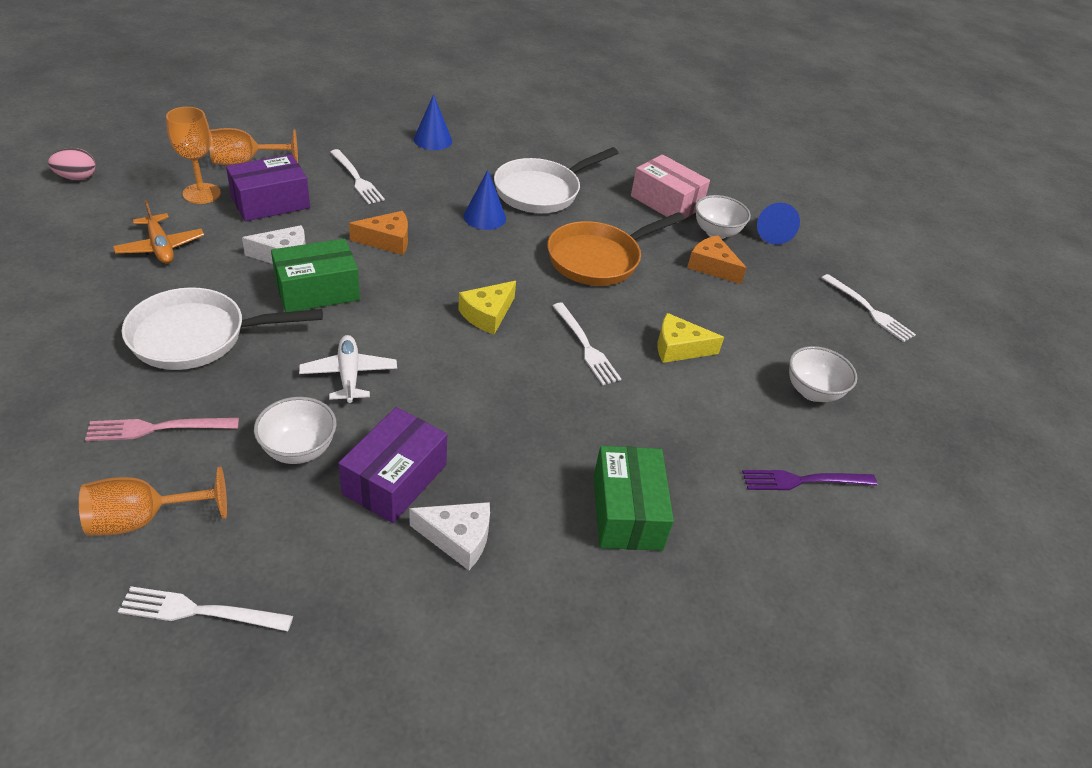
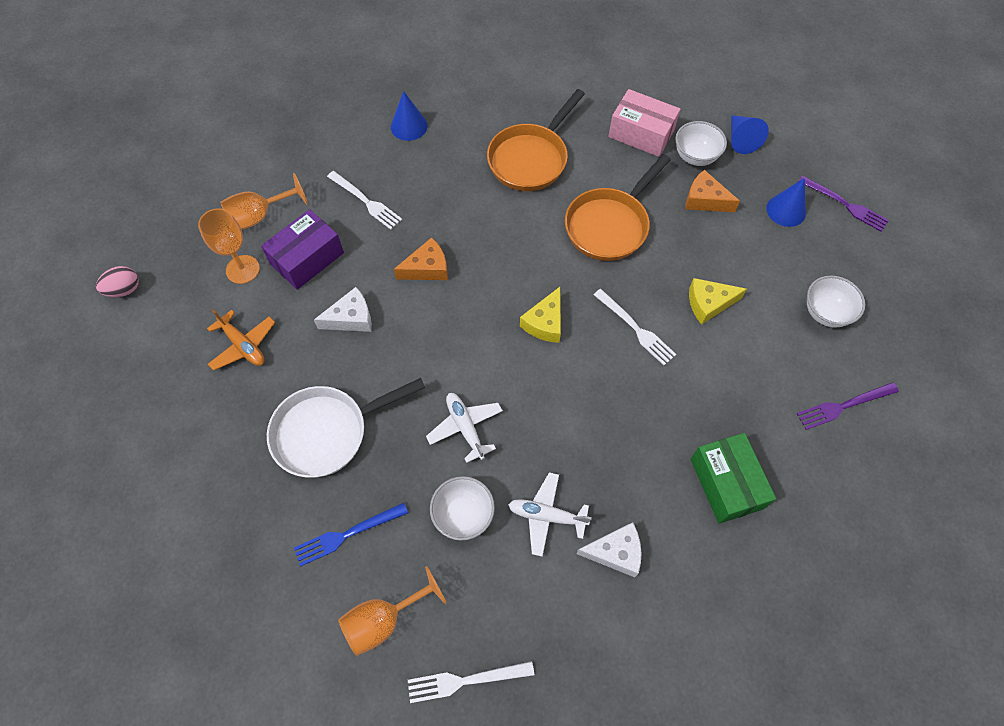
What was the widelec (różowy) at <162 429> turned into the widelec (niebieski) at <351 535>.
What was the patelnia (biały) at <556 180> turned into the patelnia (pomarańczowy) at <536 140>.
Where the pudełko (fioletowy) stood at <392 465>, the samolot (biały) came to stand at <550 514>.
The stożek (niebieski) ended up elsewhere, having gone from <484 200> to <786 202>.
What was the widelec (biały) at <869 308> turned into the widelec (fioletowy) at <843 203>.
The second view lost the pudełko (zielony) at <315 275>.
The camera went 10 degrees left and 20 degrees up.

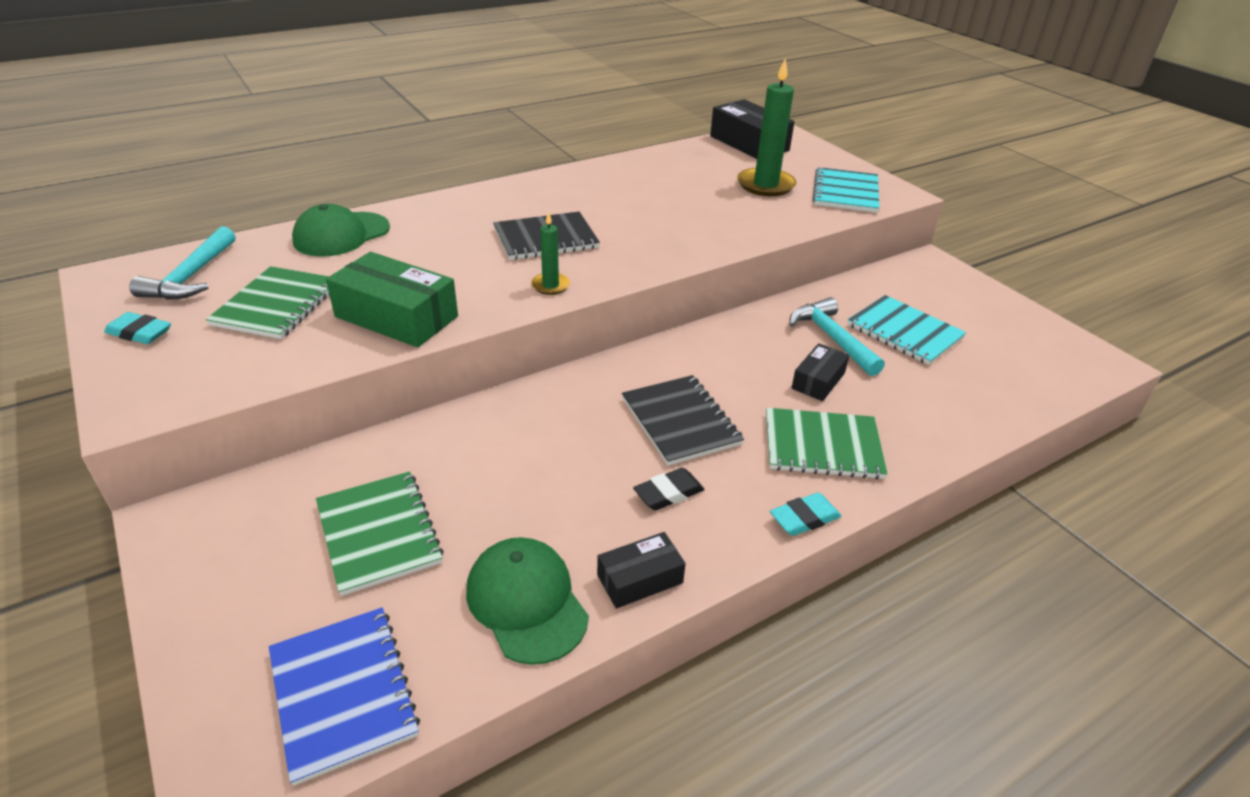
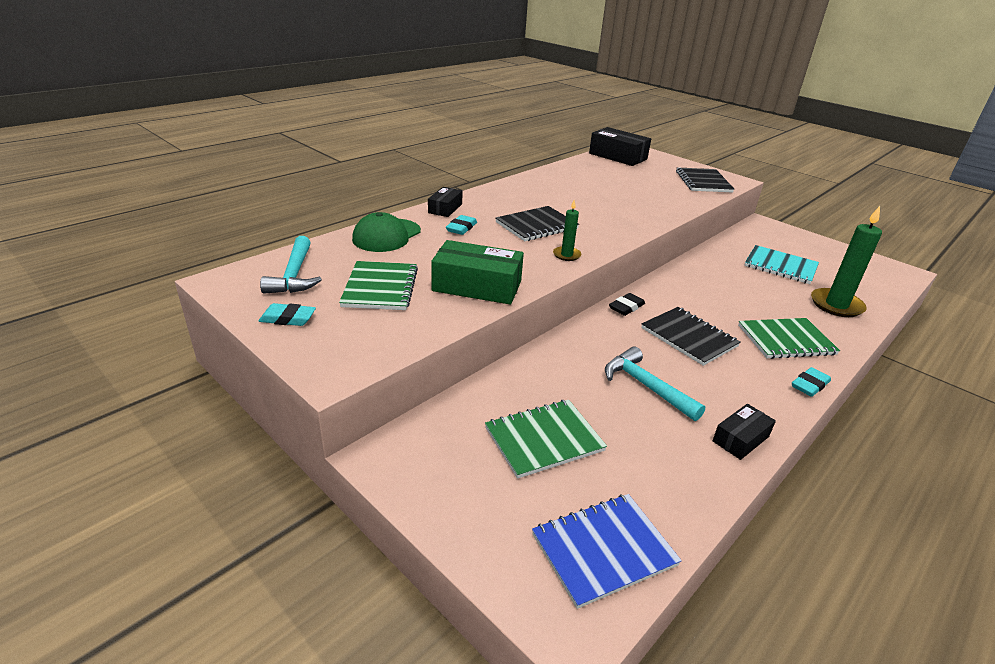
The pudełko (czarny) ended up elsewhere, having gone from <821 372> to <445 202>.
The second view gained the gumka do mazania (turkusowy) at <461 225>.
The zeszyt (zielony) at <380 533> ended up facing another way, 75 degrees counterclockwise from before.
The zeszyt (niebieski) at <344 696> ended up facing another way, 75 degrees counterclockwise from before.
The młotek (turkusowy) ended up elsewhere, having gone from <837 336> to <655 384>.
The gumka do mazania (czarny) ended up elsewhere, having gone from <668 489> to <627 304>.
What was the zeszyt (turkusowy) at <846 190> turned into the zeszyt (czarny) at <705 179>.
The świeca (zielony) ended up elsewhere, having gone from <766 127> to <846 261>.
The second view lost the czapka (zielony) at <527 601>.
The camera went 15 degrees left and 5 degrees down.

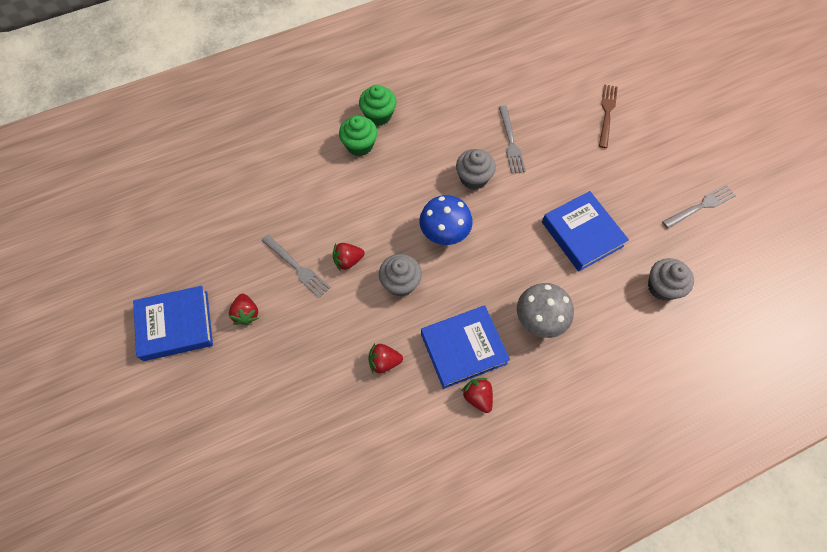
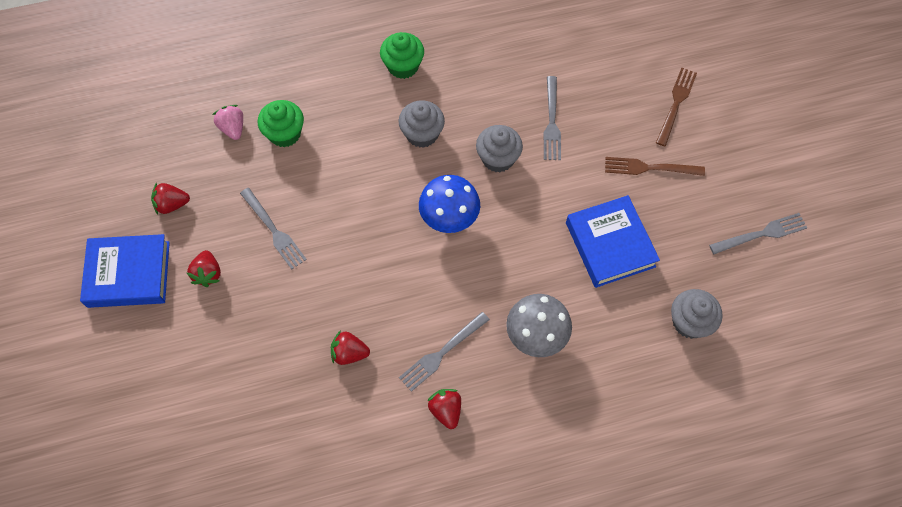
The truskawka (czerwony) ended up elsewhere, having gone from <349 257> to <170 198>.
The second view gained the truskawka (różowy) at <227 122>.
The muffinka (zielony) ended up elsewhere, having gone from <358 136> to <281 123>.
The muffinka (szary) ended up elsewhere, having gone from <400 275> to <422 124>.
Where the książka (niebieski) stood at <465 347>, the widelec (szary) came to stand at <444 352>.
The second view gained the widelec (brązowy) at <655 166>.
The camera went 10 degrees right and 0 degrees up.

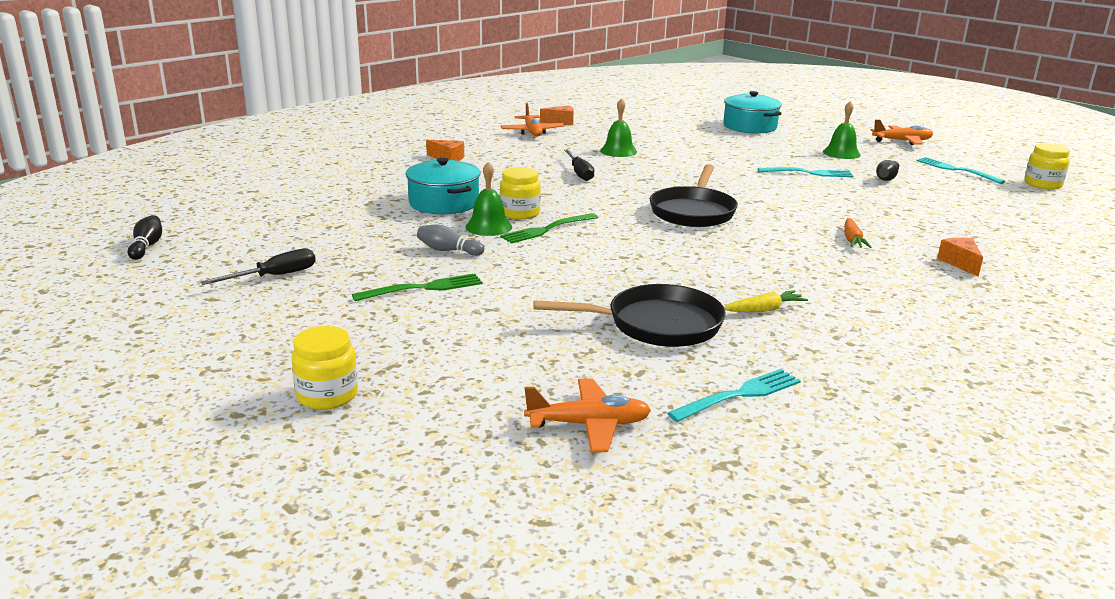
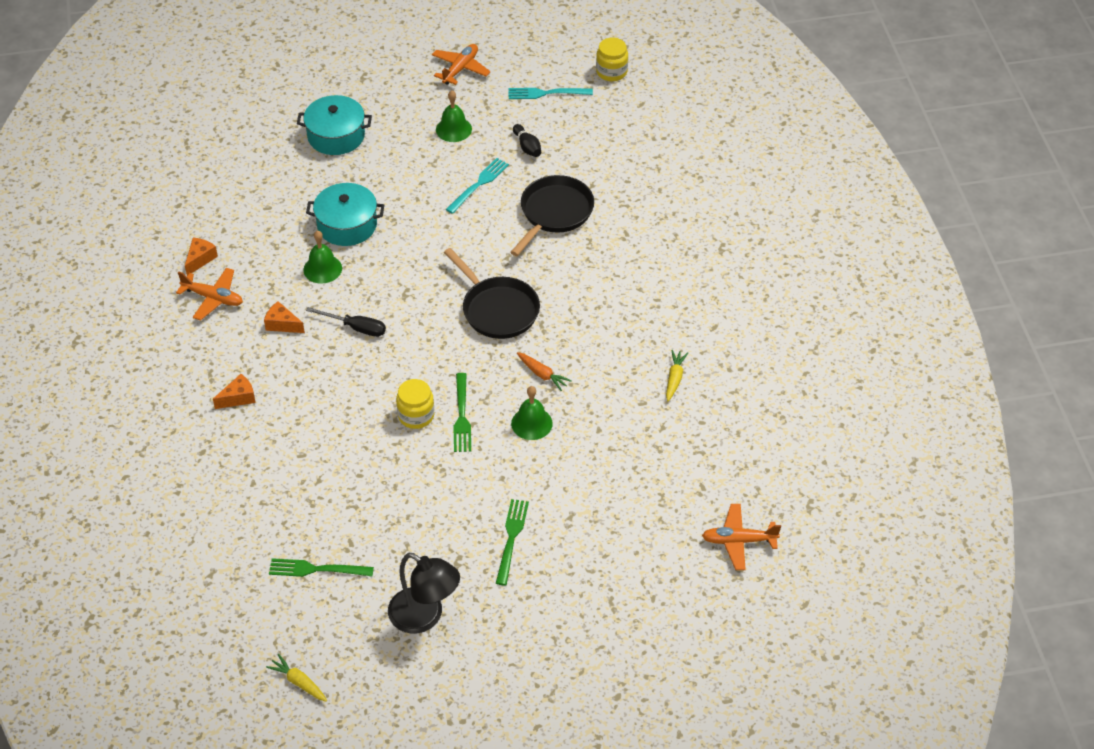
The ser (pomarańczowy) ended up elsewhere, having gone from <960 257> to <284 317>.
Where the kręgiel (czarny) stood at <145 237>, the marchewka (żółty) came to stand at <296 678>.
The second view gained the widelec (zielony) at <321 567>.
The garnek (turkusowy) ended up elsewhere, having gone from <443 186> to <345 214>.
Where the śrubokręt (czarny) stood at <258 266>, the lampka (czarny) came to stand at <424 593>.
The patelnia (czarny) ended up elsewhere, having gone from <630 315> to <552 215>.
The dzwonek (zielony) ended up elsewhere, having gone from <488 199> to <532 413>.
The marchewka (pomarańczowy) ended up elsewhere, having gone from <858 233> to <544 371>.
The samolot (pomarańczowy) at <587 415> ended up facing another way, 120 degrees counterclockwise from before.
The second view lost the słoik (żółty) at <325 368>.
The second view lost the kręgiel (szary) at <450 240>.
The second view lost the widelec (turkusowy) at <734 395>.
The camera went 55 degrees left and 25 degrees up.

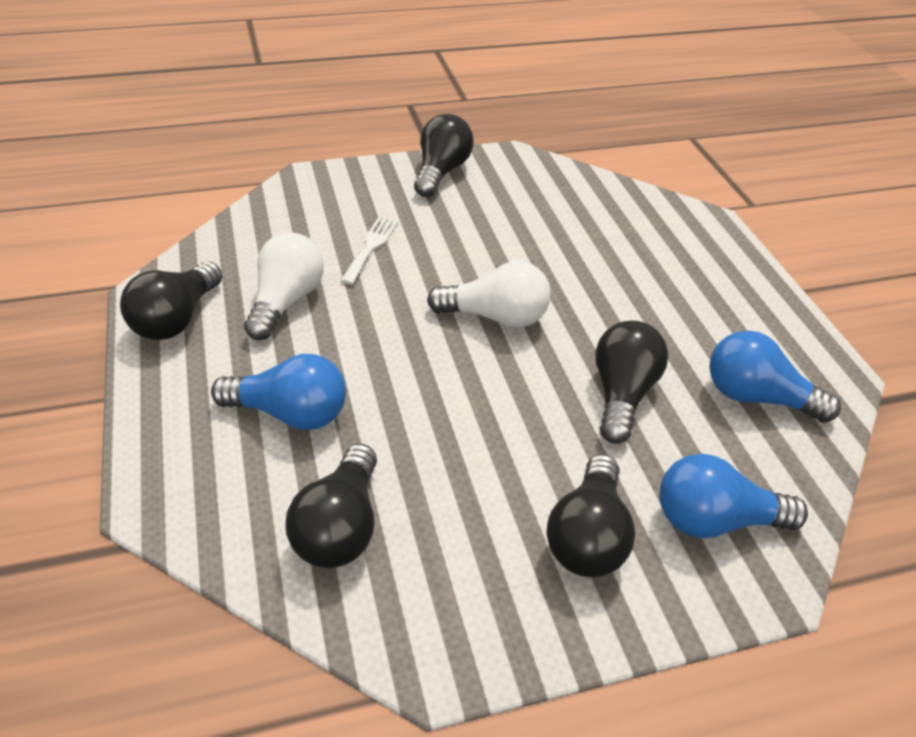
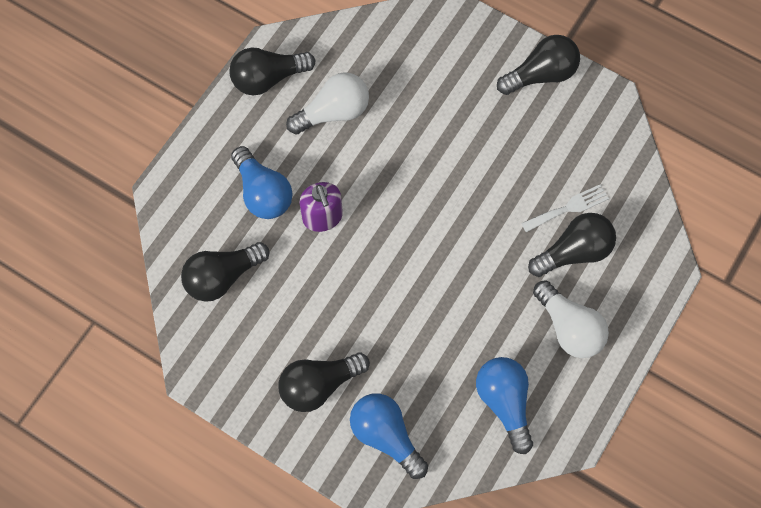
The second view gained the dozownik mydła (fioletowy) at <321 207>.
The widelec (biały) ended up elsewhere, having gone from <369 250> to <565 208>.
The żarówka (czarny) ended up elsewhere, having gone from <631 382> to <572 245>.
The żarówka (biały) ended up elsewhere, having gone from <489 294> to <571 319>.
The camera went 50 degrees right and 25 degrees up.

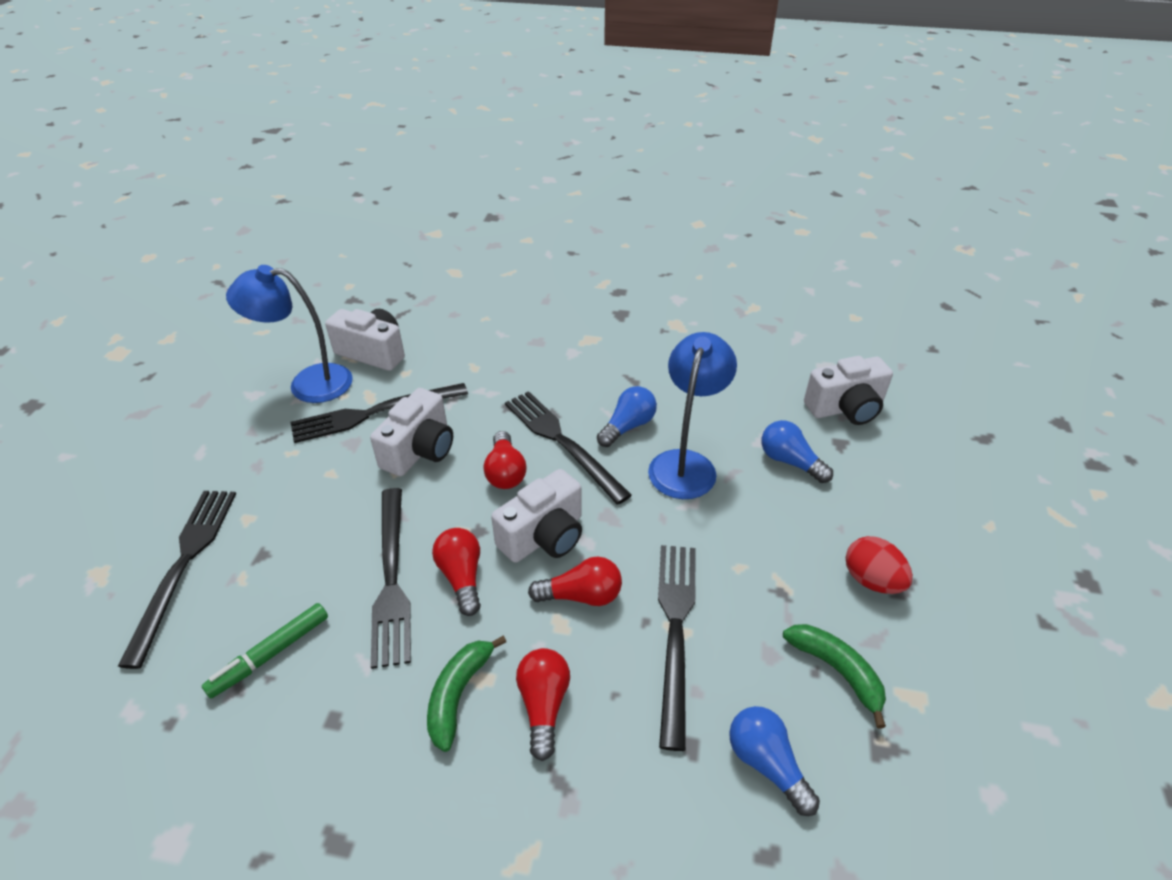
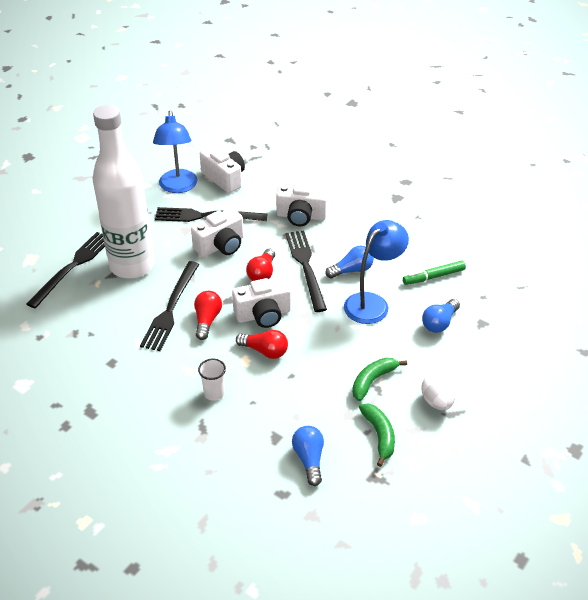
The second view gained the butelka (biały) at <124 192>.
The lampka (niebieski) at <289 334> ended up facing another way, 120 degrees counterclockwise from before.
Where the żarówka (czerwony) stood at <543 704>, the szklanka (biały) came to stand at <212 380>.
The aparat fotograficzny (biały) ended up elsewhere, having gone from <848 390> to <302 204>.
The banan (zielony) ended up elsewhere, having gone from <466 693> to <379 379>.
The flamaster (zielony) ended up elsewhere, having gone from <265 650> to <434 273>.
What was the jajko (czerwony) at <879 565> turned into the jajko (biały) at <438 391>.
The żarówka (niebieski) at <797 451> ended up facing another way, 120 degrees counterclockwise from before.
The second view lost the widelec (czarny) at <677 648>.
The camera went 25 degrees right and 0 degrees up.

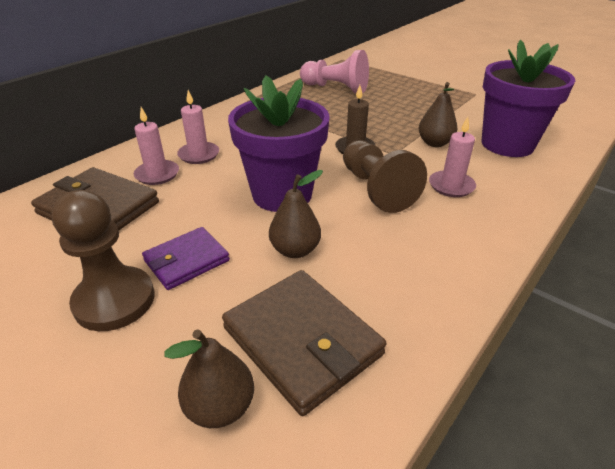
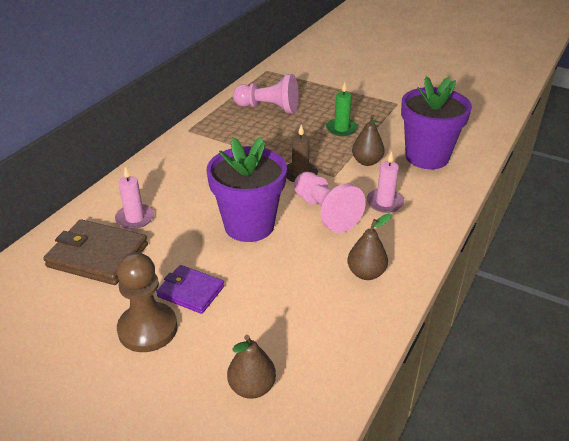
The portfel (fioletowy) at <186 258> ended up facing another way, 75 degrees clockwise from before.
What was the pionek (brązowy) at <385 176> turned into the pionek (różowy) at <330 202>.
The second view gained the świeca (zielony) at <342 109>.
The gruszka (brązowy) ended up elsewhere, having gone from <296 214> to <369 247>.
The second view lost the świeca (różowy) at <198 127>.
The second view lost the portfel (brązowy) at <304 343>.
The camera went 10 degrees left and 0 degrees up.

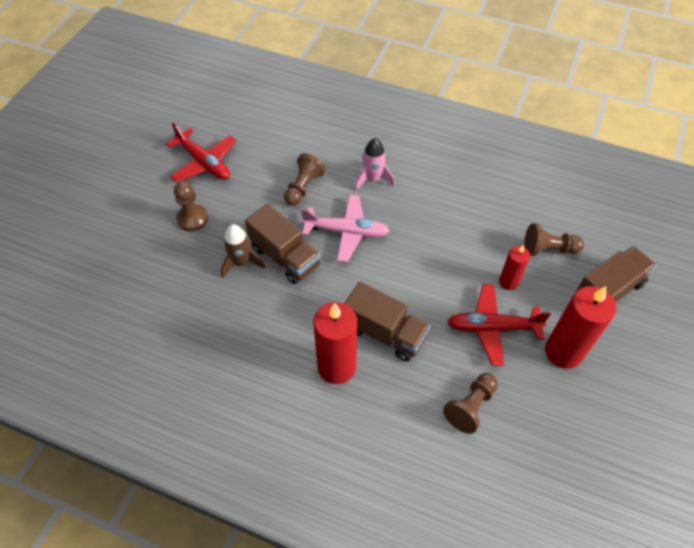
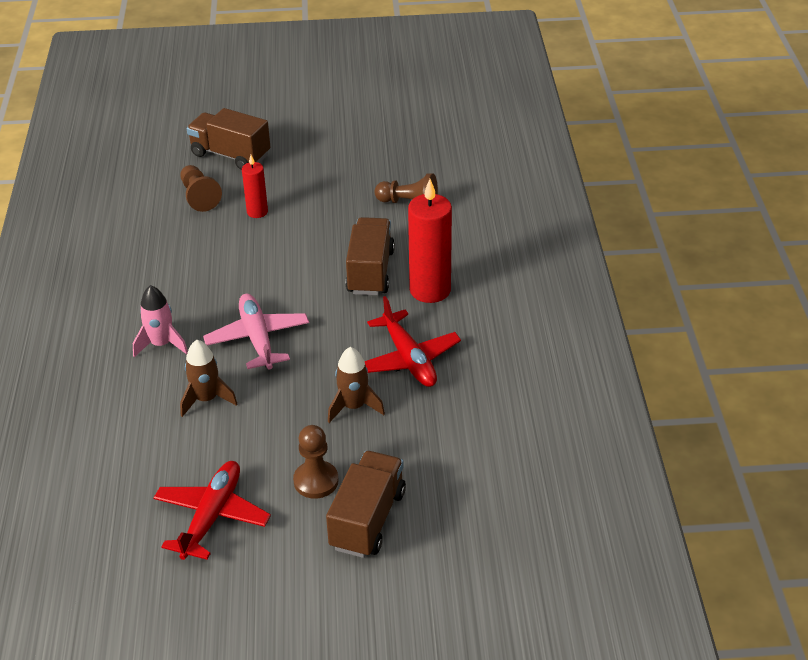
Where the pionek (brązowy) stood at <305 179>, the rakieta (brązowy) came to stand at <208 378>.
The ciężarówka (brązowy) ended up elsewhere, having gone from <282 244> to <366 504>.
The samolot (czerwony) ended up elsewhere, having gone from <499 325> to <413 341>.
The second view lost the świeca (czerwony) at <580 327>.
The camera went 115 degrees left and 15 degrees down.

